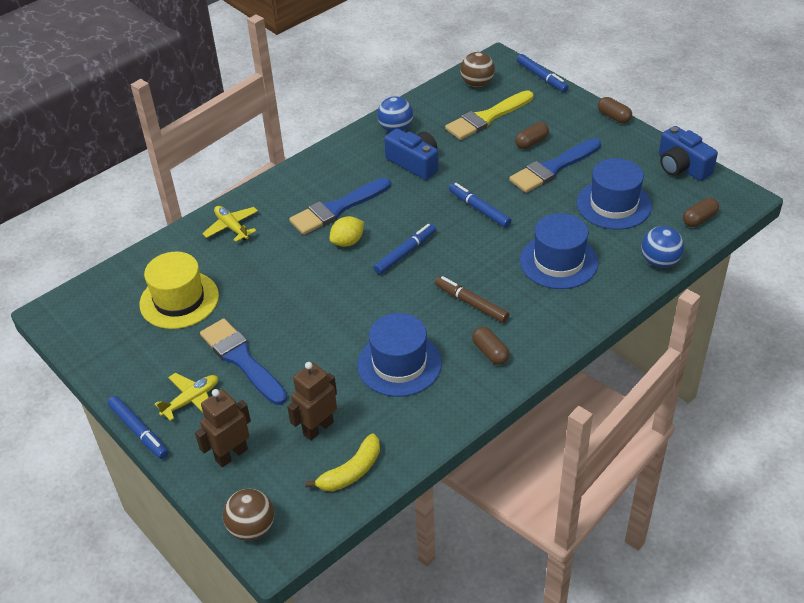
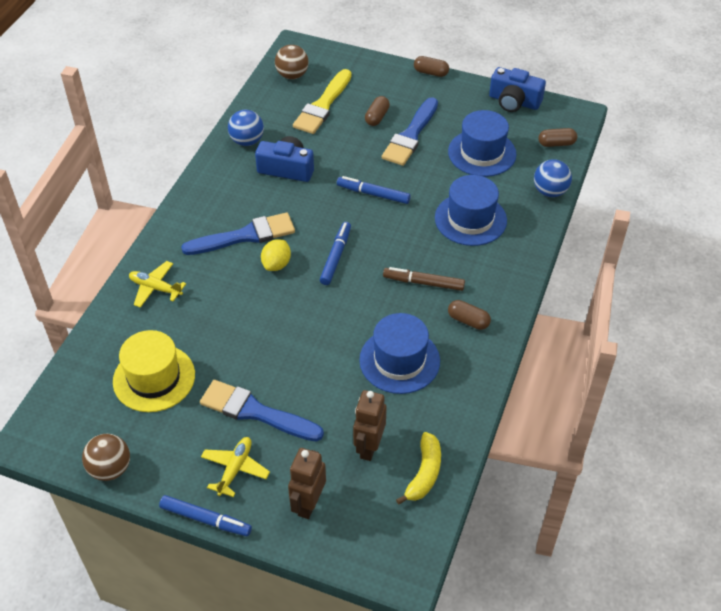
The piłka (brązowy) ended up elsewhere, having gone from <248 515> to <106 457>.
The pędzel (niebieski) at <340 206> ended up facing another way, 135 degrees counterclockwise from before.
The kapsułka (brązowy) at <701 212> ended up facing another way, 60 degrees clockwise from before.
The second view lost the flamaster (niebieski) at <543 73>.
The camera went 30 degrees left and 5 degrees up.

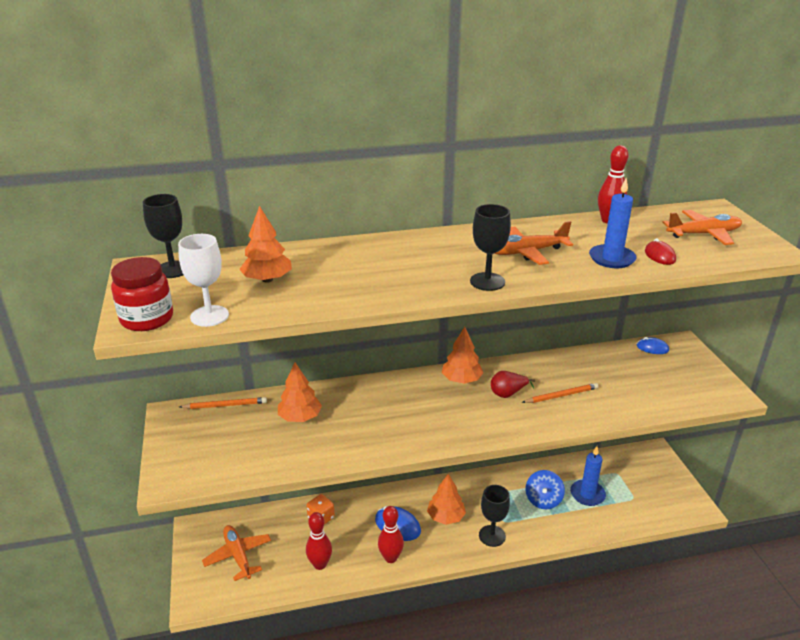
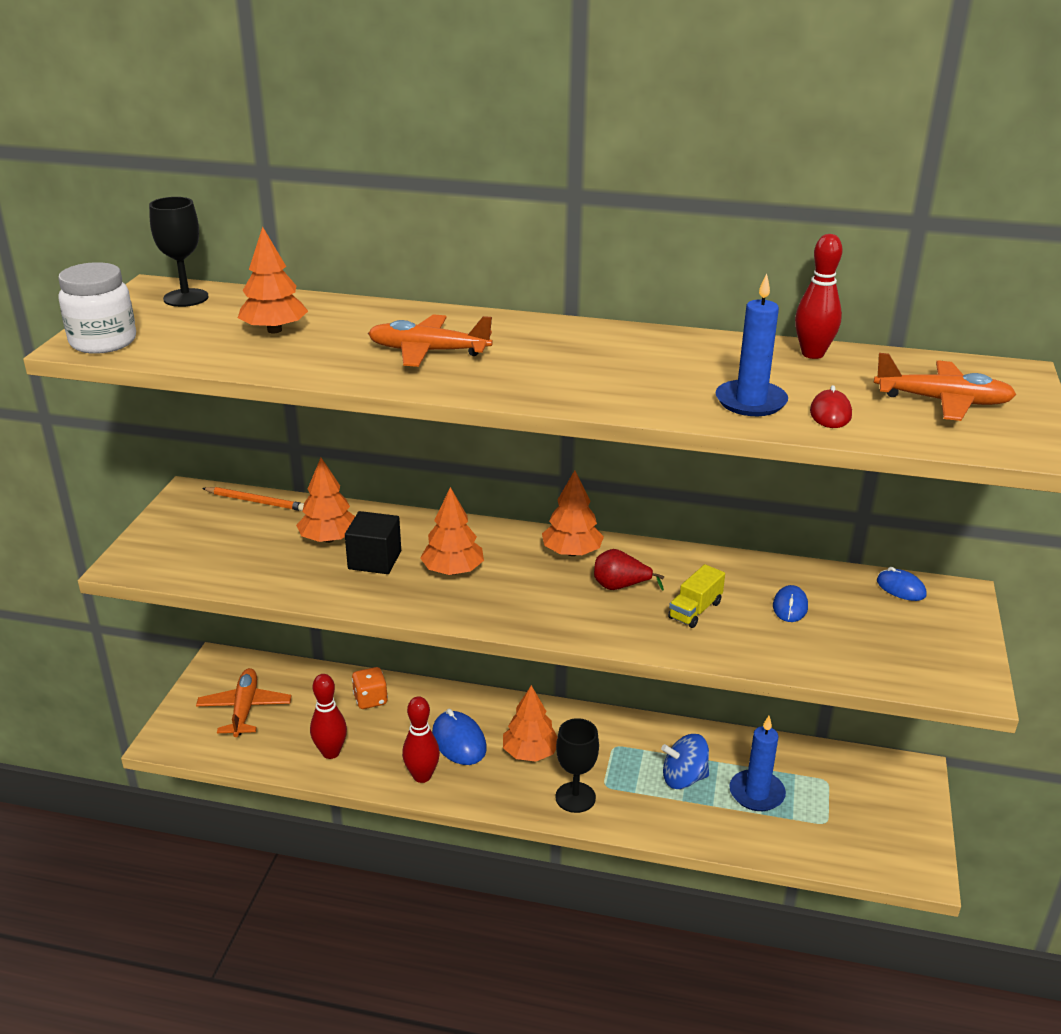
What was the słoik (czerwony) at <142 294> turned into the słoik (biały) at <97 308>.
The second view gained the sześcian (czarny) at <373 542>.
The samolot (pomarańczowy) ended up elsewhere, having gone from <533 243> to <430 340>.
The second view gained the drzewko (pomarańczowy) at <452 531>.
The bączek (niebieski) at <545 489> ended up facing another way, 45 degrees clockwise from before.
Where the ołówek (pomarańczowy) stood at <560 393>, the ciężarówka (żółty) came to stand at <696 596>.
The second view gained the myszka (niebieski) at <790 603>.
The second view lost the kielich (biały) at <203 280>.
The second view lost the kielich (czarny) at <490 247>.
The camera went 25 degrees right and 0 degrees up.

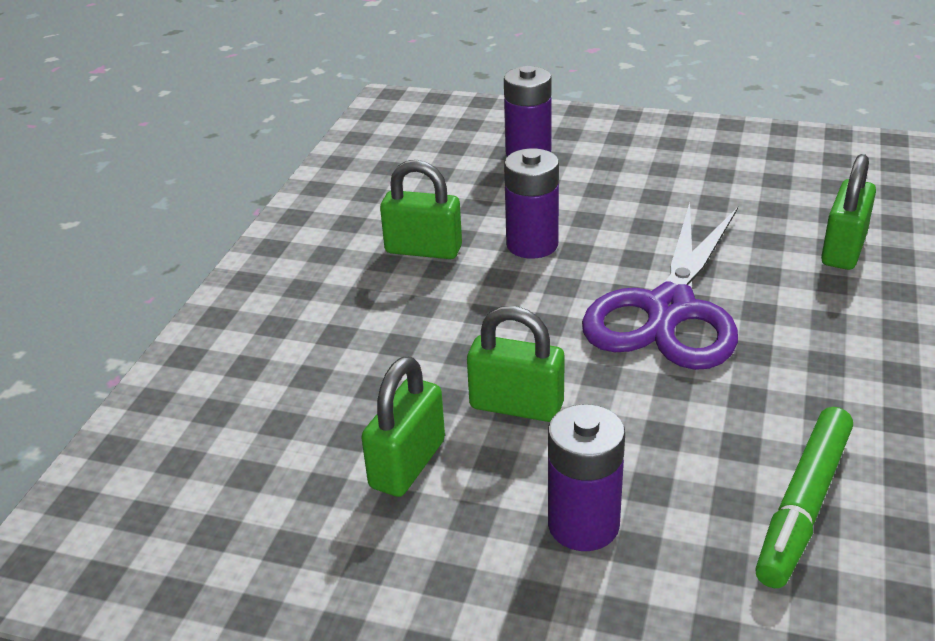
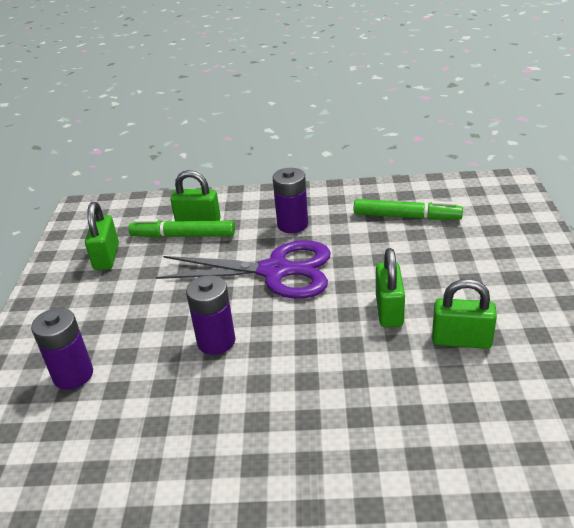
The kłódka (zielony) ended up elsewhere, having gone from <421 209> to <102 236>.
The second view gained the flamaster (zielony) at <181 228>.
The bateria (fioletowy) ended up elsewhere, having gone from <586 477> to <290 200>.
The camera went 105 degrees left and 0 degrees up.

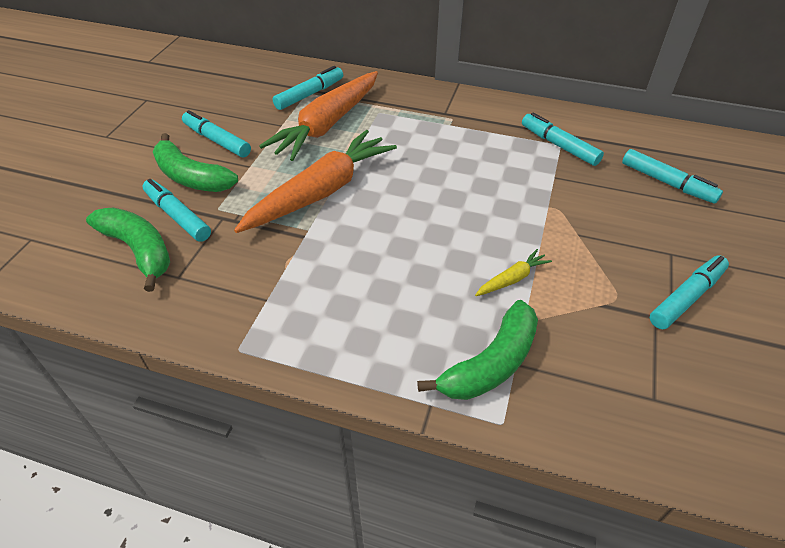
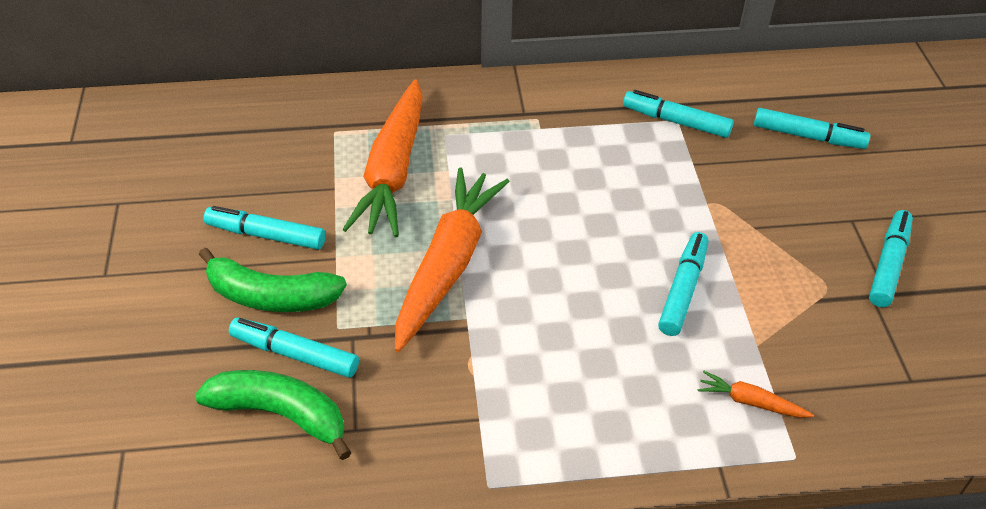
The flamaster (turkusowy) ended up elsewhere, having gone from <308 88> to <683 284>.
Where the banan (zielony) stood at <477 350>, the marchewka (pomarańczowy) came to stand at <756 394>.
The second view lost the marchewka (żółty) at <513 272>.
The camera went 25 degrees left and 0 degrees up.

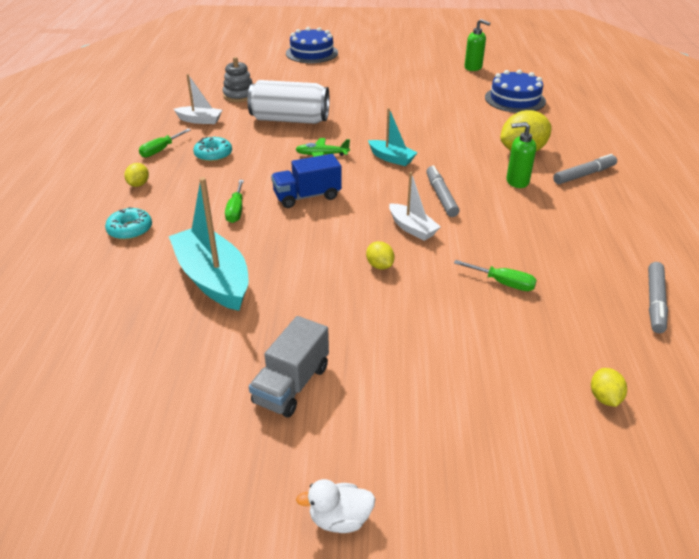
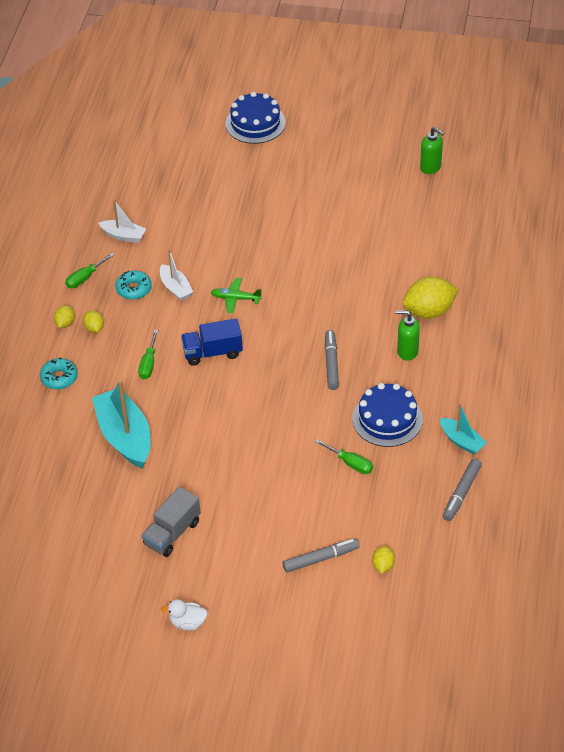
The cytryna (żółty) ended up elsewhere, having gone from <380 255> to <93 321>.
The łódka (biały) ended up elsewhere, having gone from <415 206> to <176 275>.
The flamaster (szary) ended up elsewhere, having gone from <585 169> to <321 555>.
The tort (niebieski) ended up elsewhere, having gone from <515 91> to <387 415>.
The łódka (turkusowy) ended up elsewhere, having gone from <393 137> to <463 429>.
The second view lost the zabawka nakładanka (szary) at <237 79>.
The second view lost the puszka (biały) at <289 102>.
The camera went 10 degrees right and 10 degrees up.

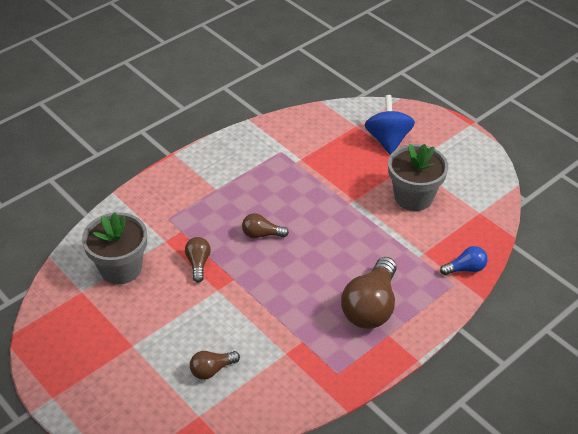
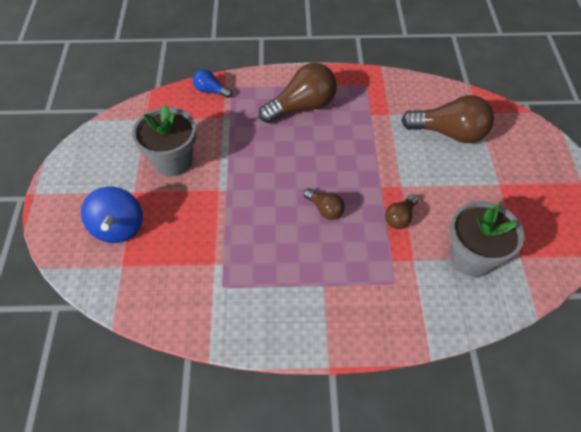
The bączek (niebieski) at <390 125> ended up facing another way, 45 degrees counterclockwise from before.
The size of the żarówka (brązowy) at <215 365> changed by a factor of 1.95.
The camera went 140 degrees left and 10 degrees up.

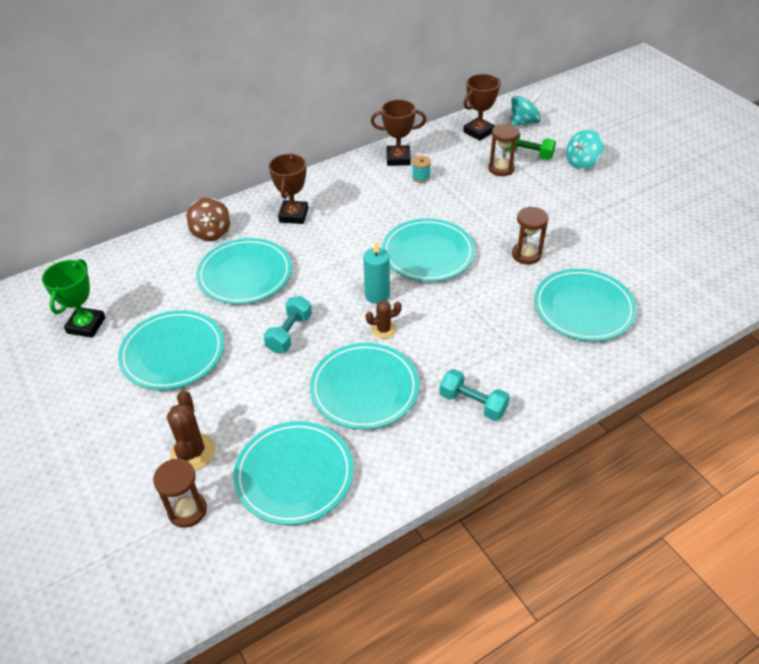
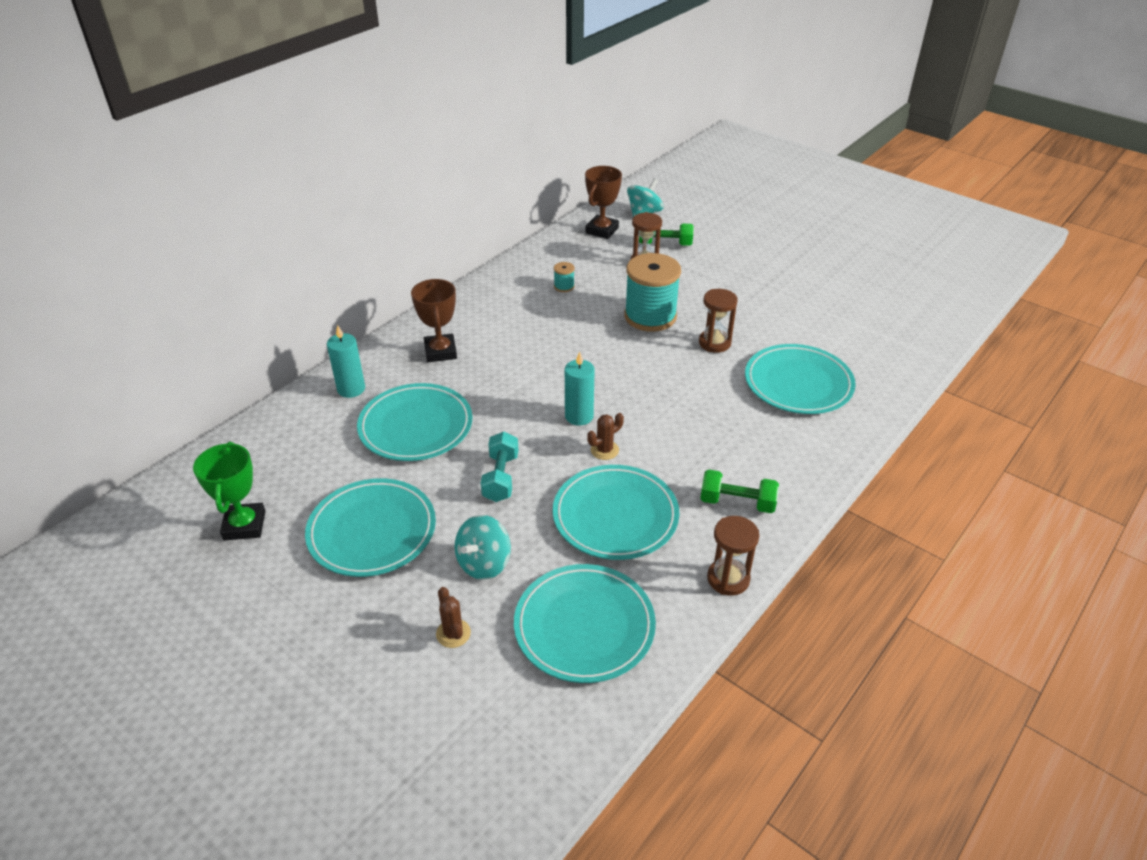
Where the bączek (brązowy) stood at <208 219>, the świeca (turkusowy) came to stand at <346 361>.
The size of the kaktus (brązowy) at <191 430> changed by a factor of 0.63.
The bączek (turkusowy) ended up elsewhere, having gone from <585 149> to <482 547>.
The second view gained the szpulka (turkusowy) at <652 292>.
What was the hantel (turkusowy) at <474 395> turned into the hantel (zielony) at <739 491>.
The klepsydra (brązowy) ended up elsewhere, having gone from <180 493> to <733 556>.
The second view lost the puchar (brązowy) at <398 132>.
The second view lost the talerz (turkusowy) at <428 250>.
The camera went 20 degrees left and 5 degrees down.

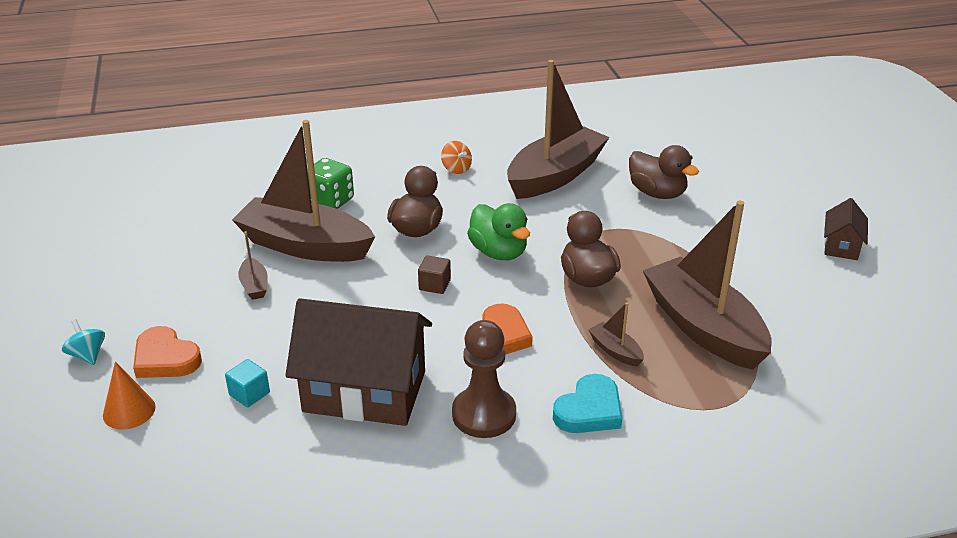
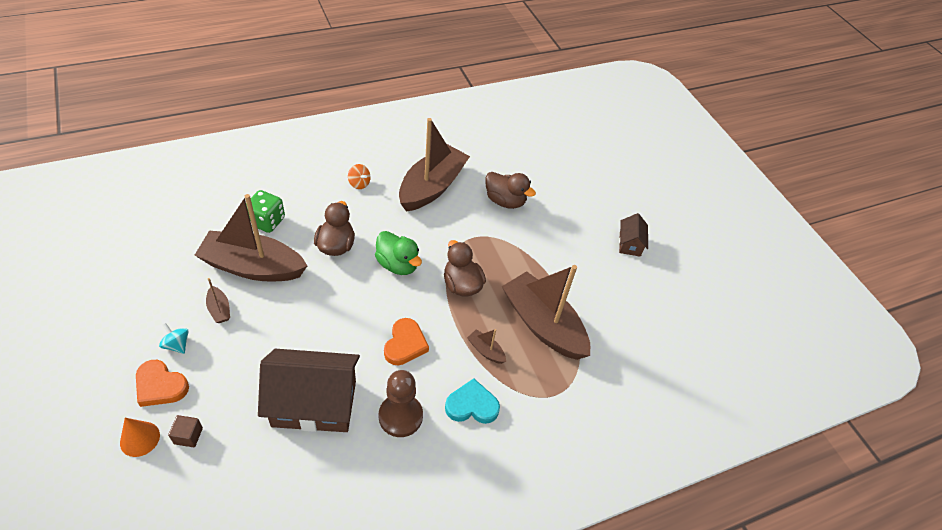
The bączek (turkusowy) ended up elsewhere, having gone from <83 342> to <174 338>.
The sześcian (brązowy) ended up elsewhere, having gone from <434 274> to <185 431>.
The serce (turkusowy) at <587 403> ended up facing another way, 120 degrees counterclockwise from before.
The second view lost the sześcian (turkusowy) at <247 383>.
The camera went 15 degrees left and 15 degrees up.

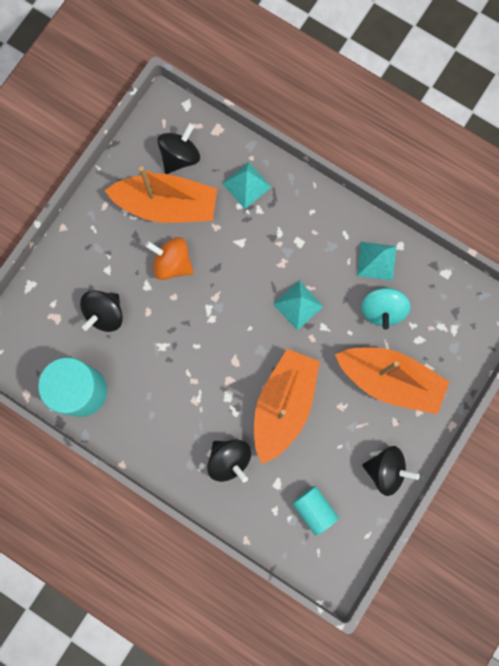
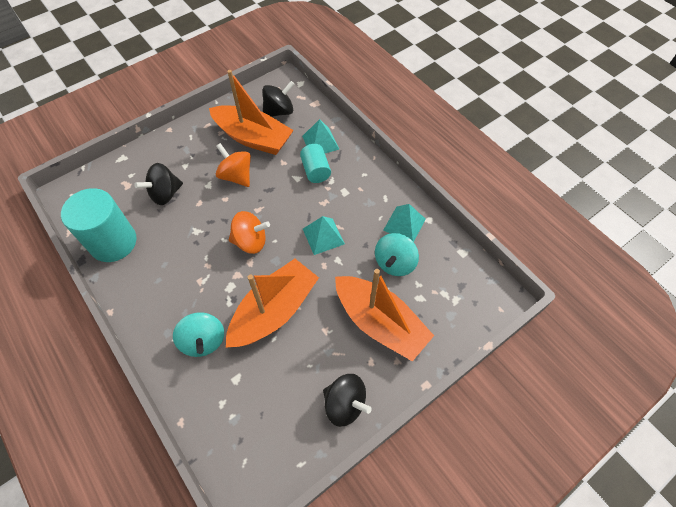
What was the bączek (czarny) at <229 461> turned into the bączek (turkusowy) at <198 334>.
The second view gained the bączek (pomarańczowy) at <249 232>.
The walec (turkusowy) ended up elsewhere, having gone from <315 511> to <315 163>.
The camera went 20 degrees right and 20 degrees down.

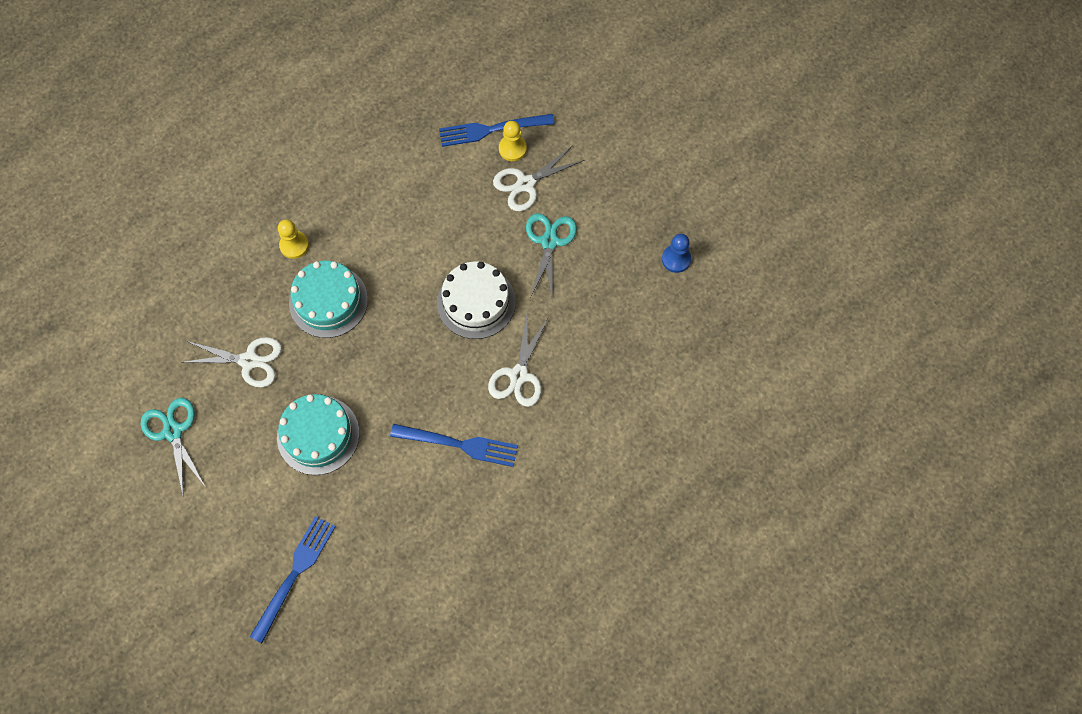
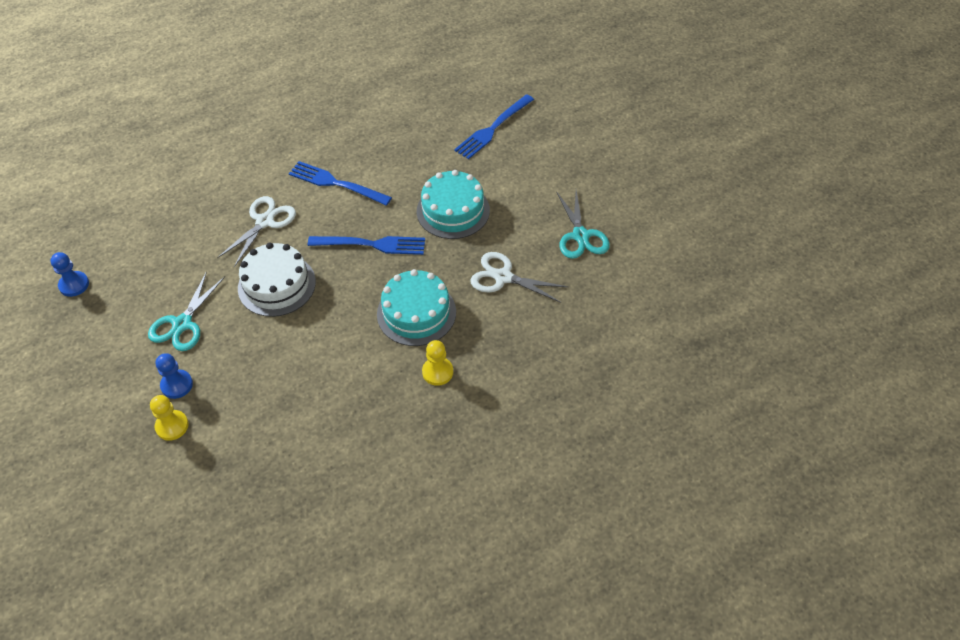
Where the nożyczki (biały) stood at <538 178>, the pionek (niebieski) came to stand at <174 376>.
The widelec (niebieski) ended up elsewhere, having gone from <497 130> to <366 245>.
The camera went 165 degrees left and 15 degrees down.

